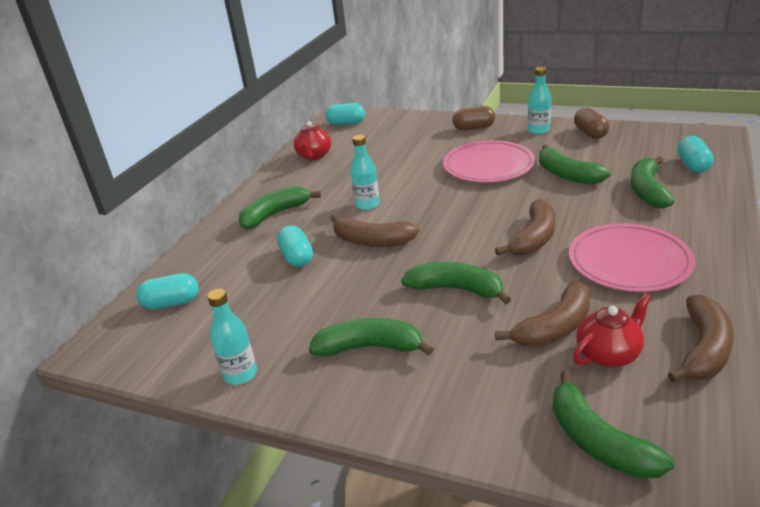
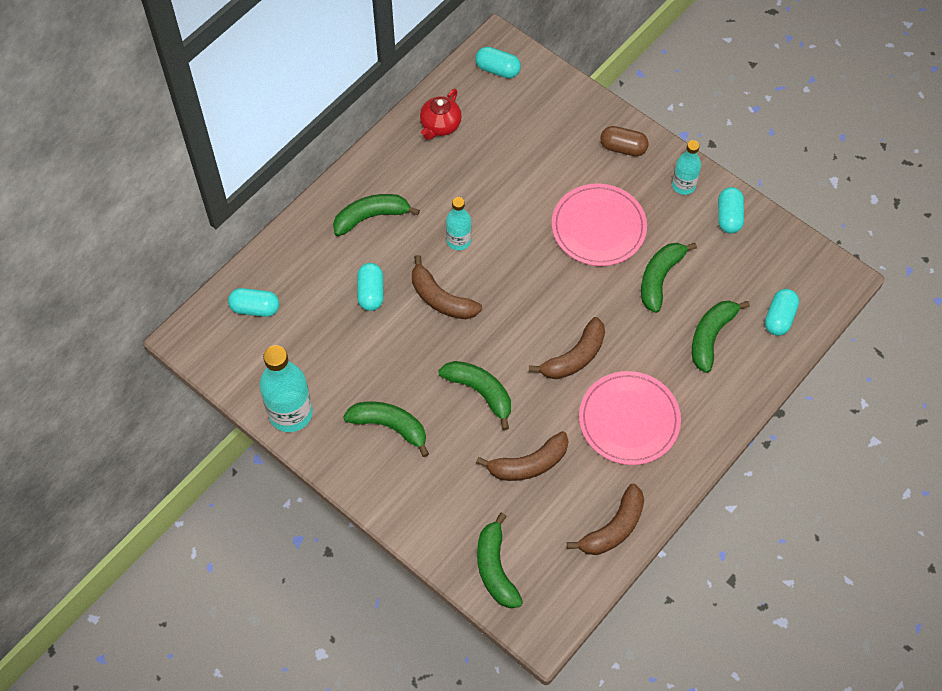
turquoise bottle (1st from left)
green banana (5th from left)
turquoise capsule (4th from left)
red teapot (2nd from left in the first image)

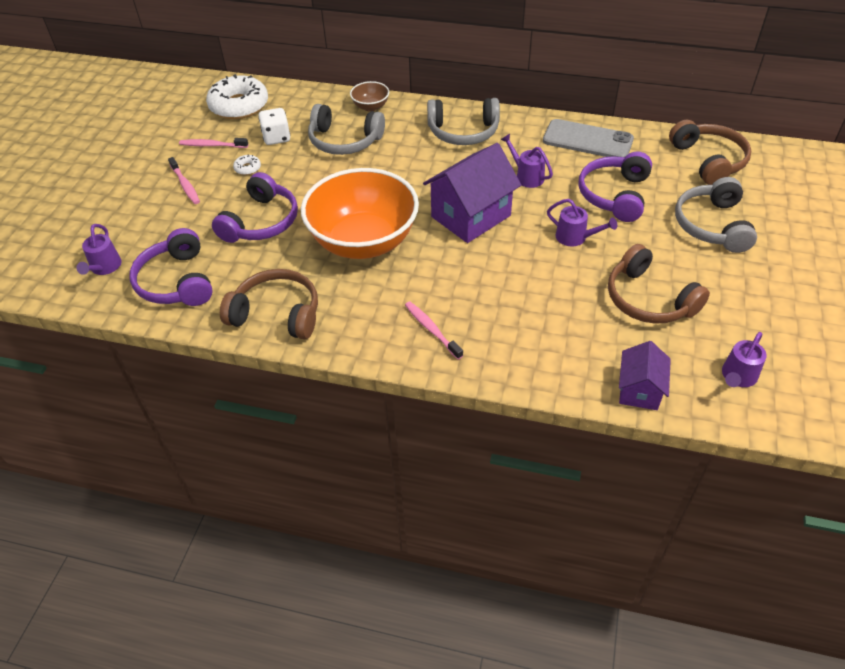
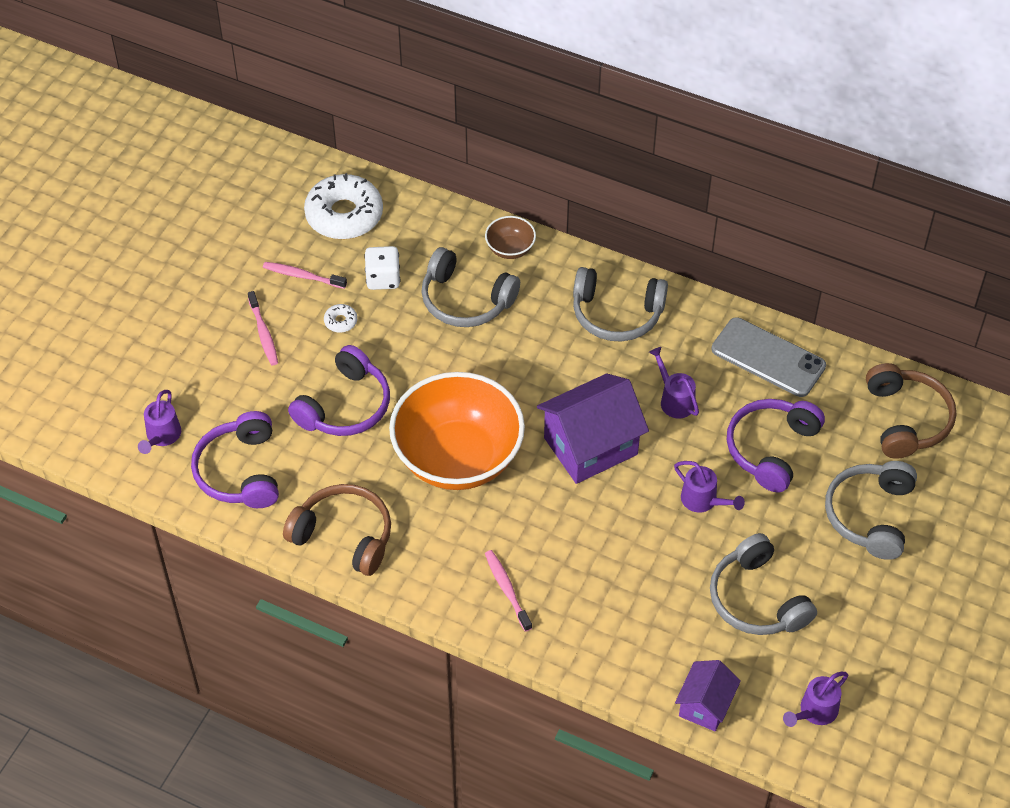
grey headphones (3rd from left)

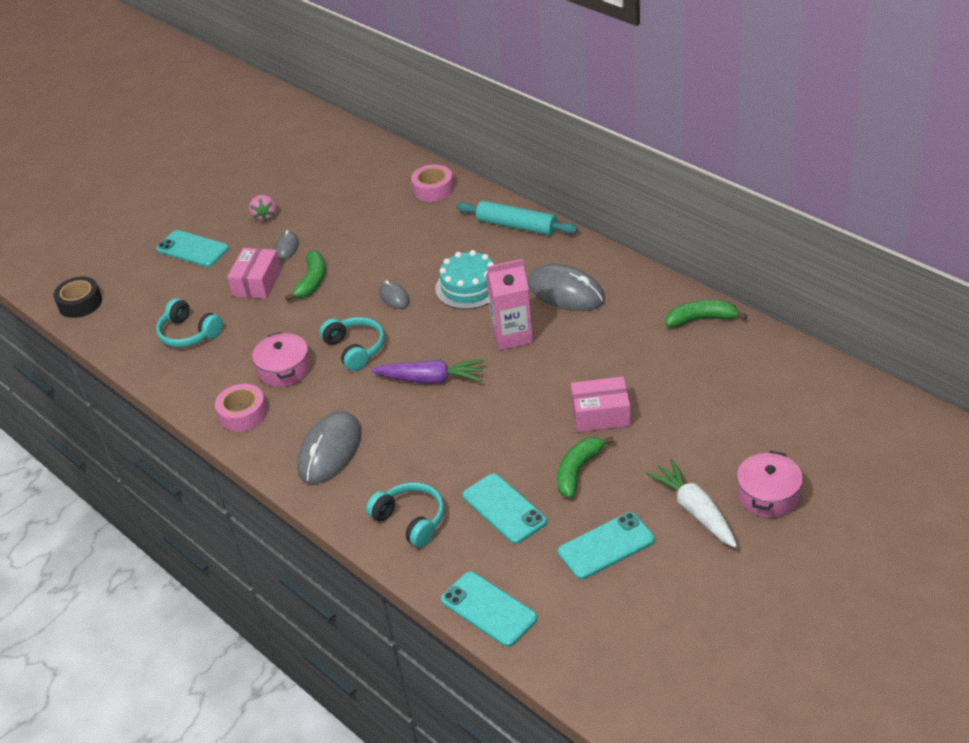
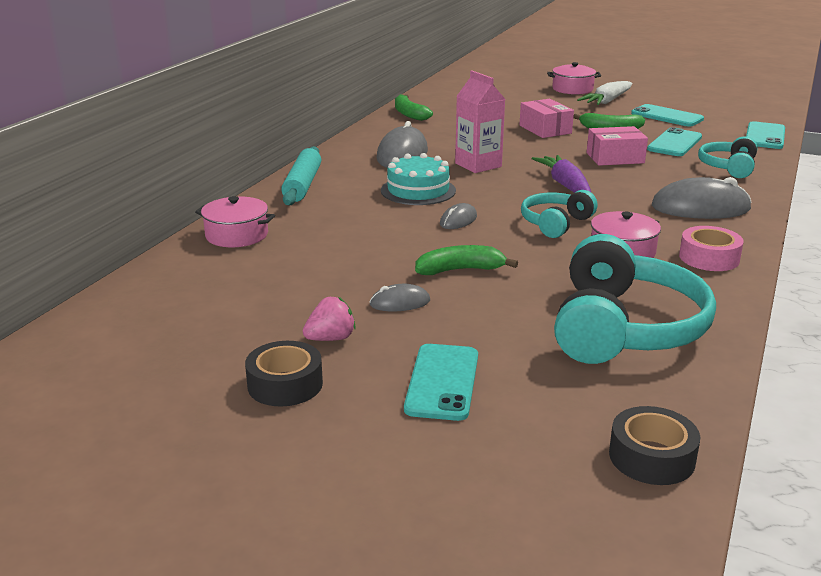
pink pot (1st from left)
black tape (1st from left)
turquoise headphones (2nd from left)
pink box (2nd from left)

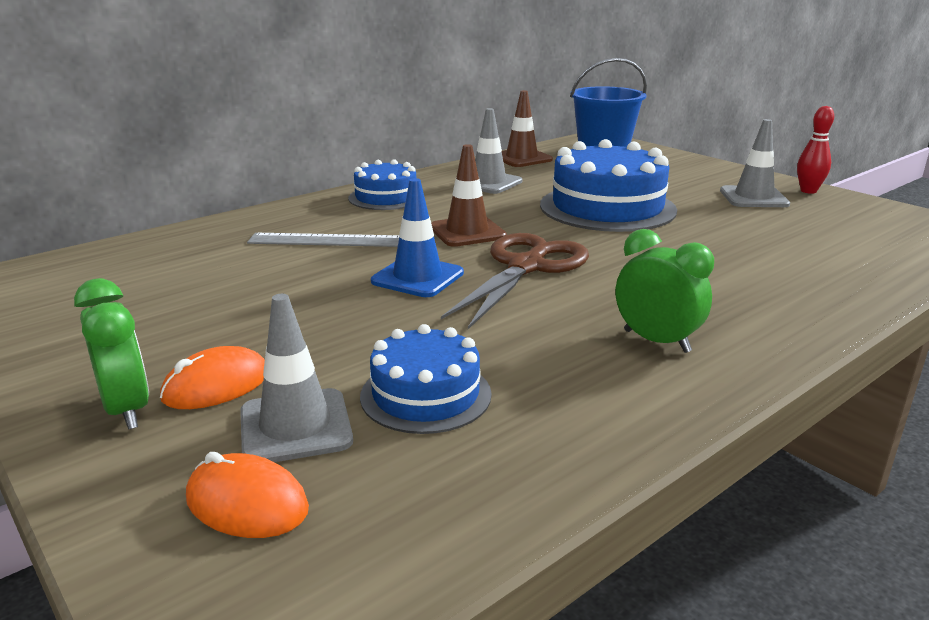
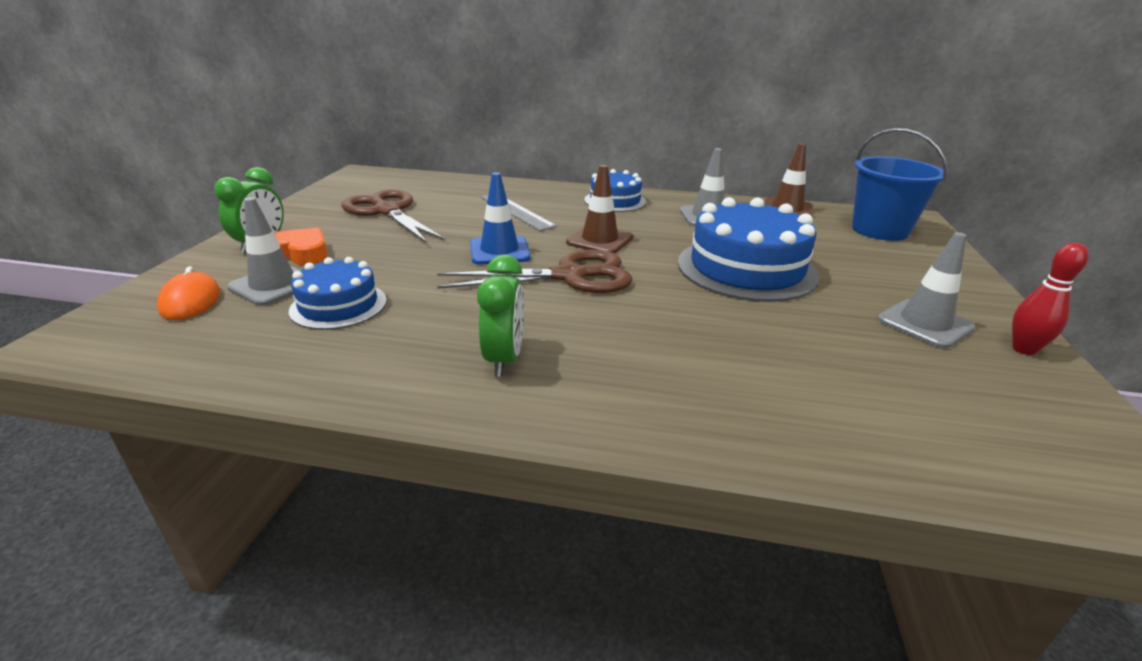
orange heart
brown scissors (1st from left)

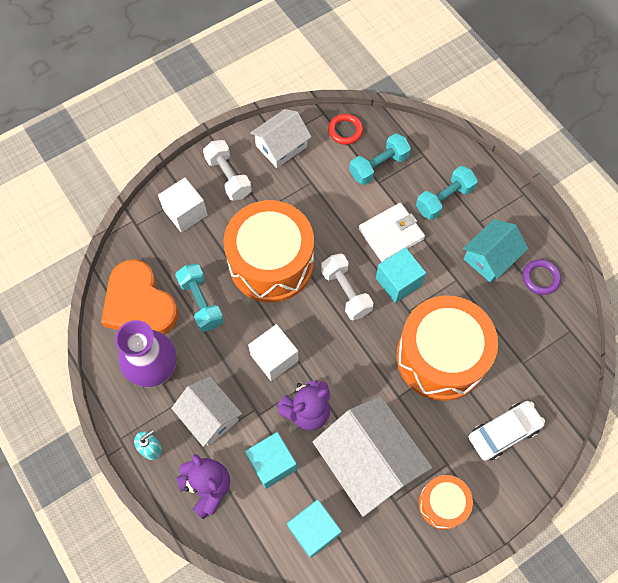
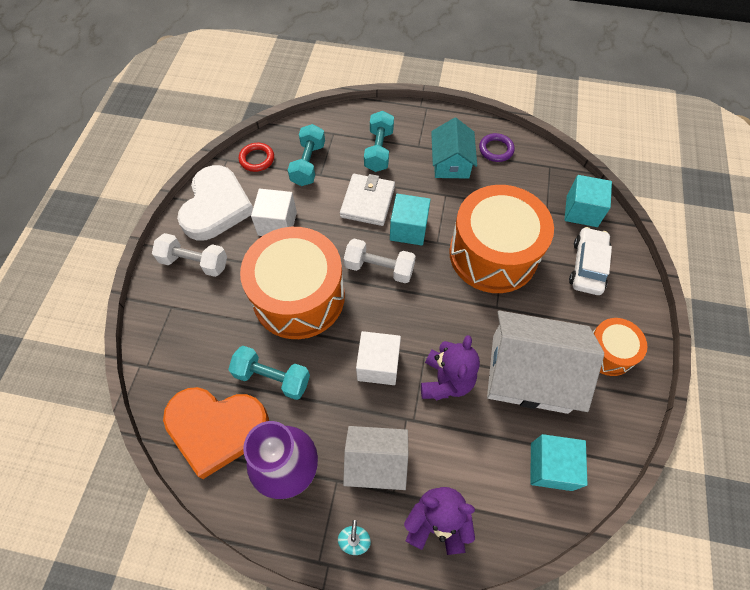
white heart
white cube (1st from left)
turquoise cube (3rd from left)

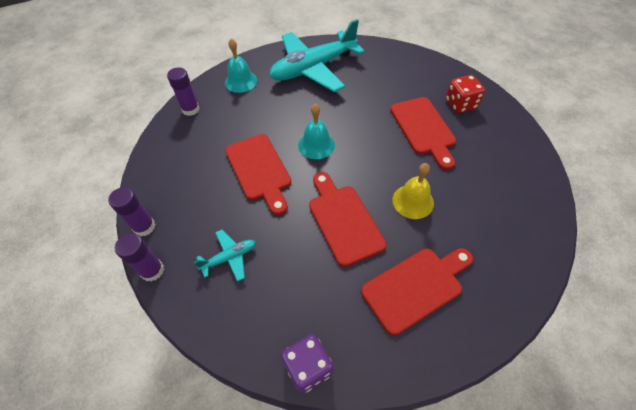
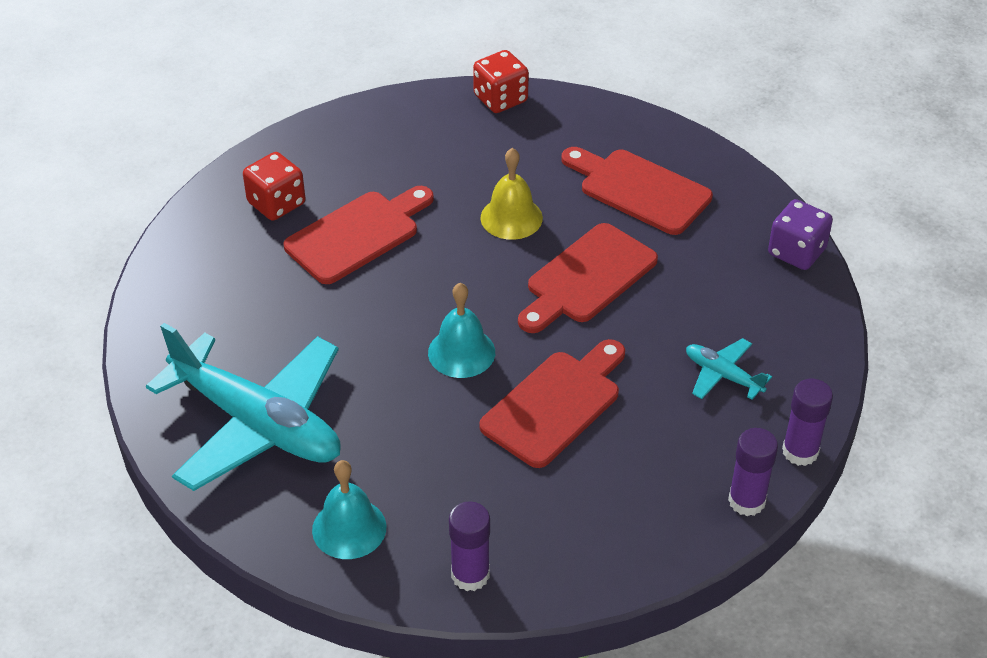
red dice (2nd from left)

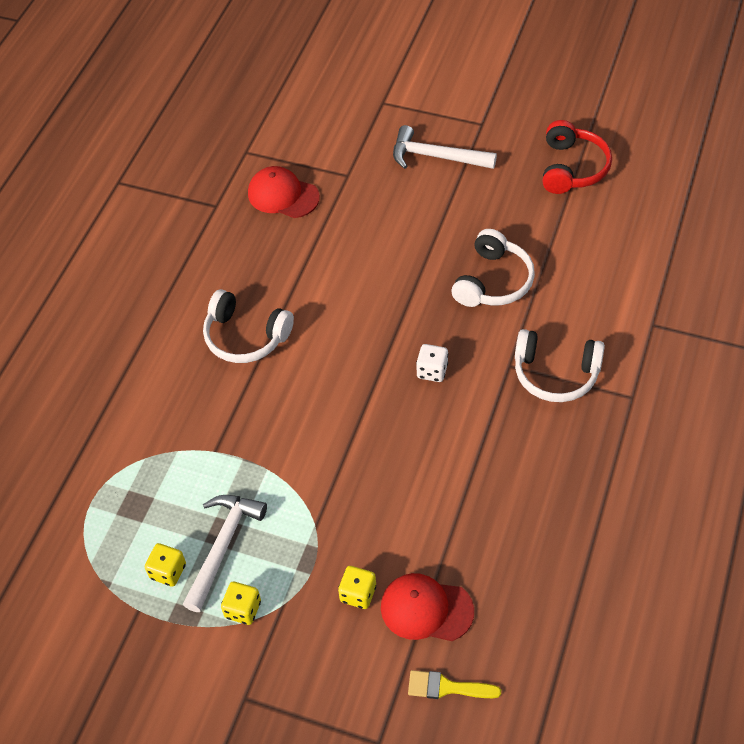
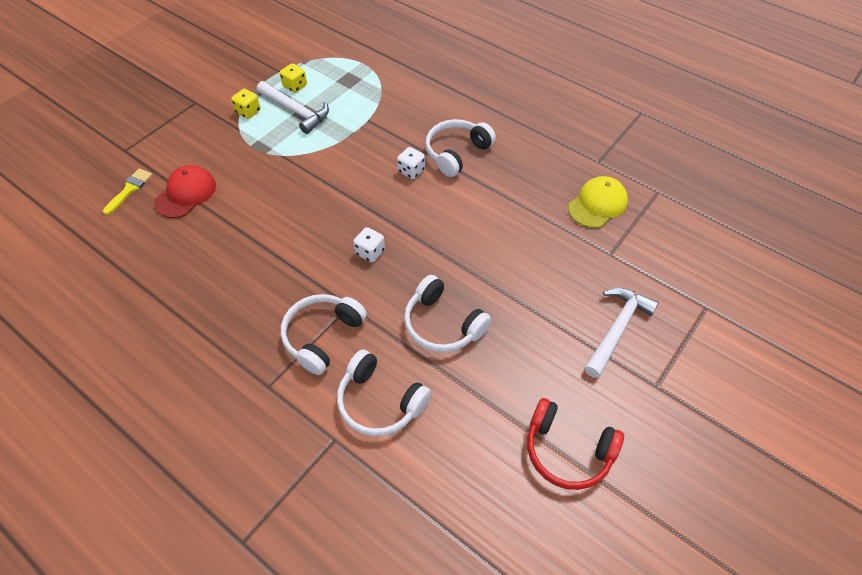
white headphones (2nd from left)
white dice (2nd from left)
yellow cap
yellow dice (3rd from left in the first image)

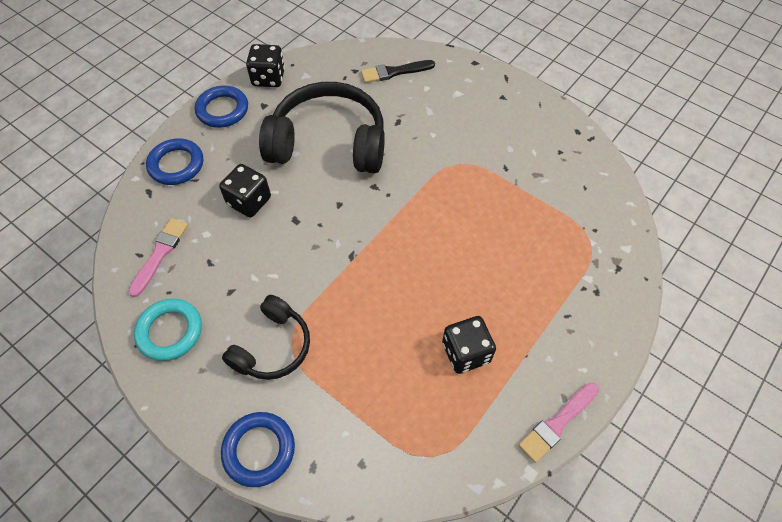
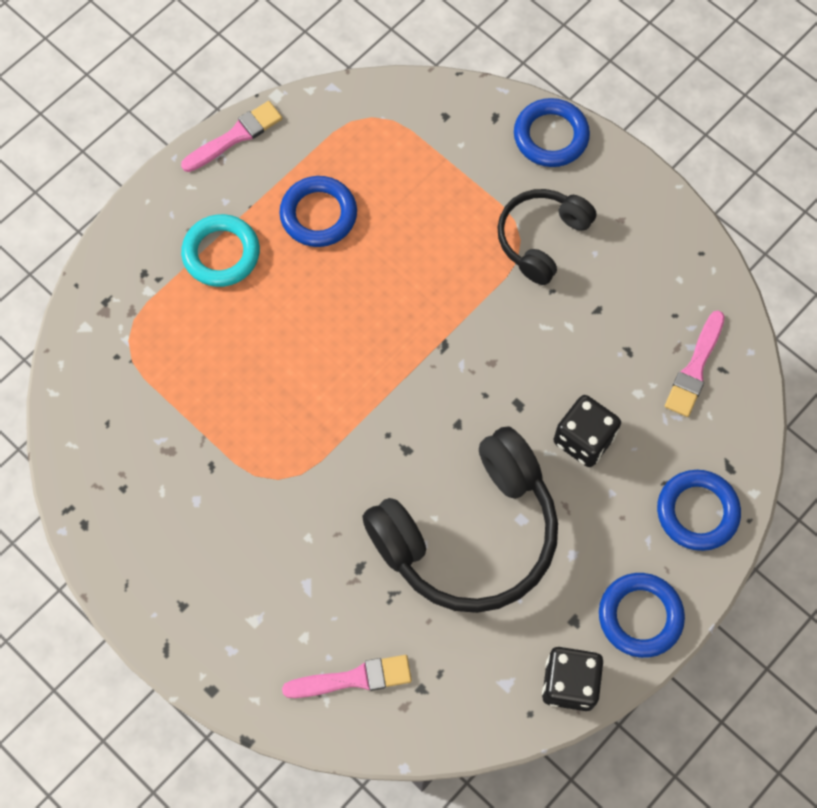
turquoise ring
blue ring (1st from left)
pink brush (2nd from left)
black headphones (1st from left)

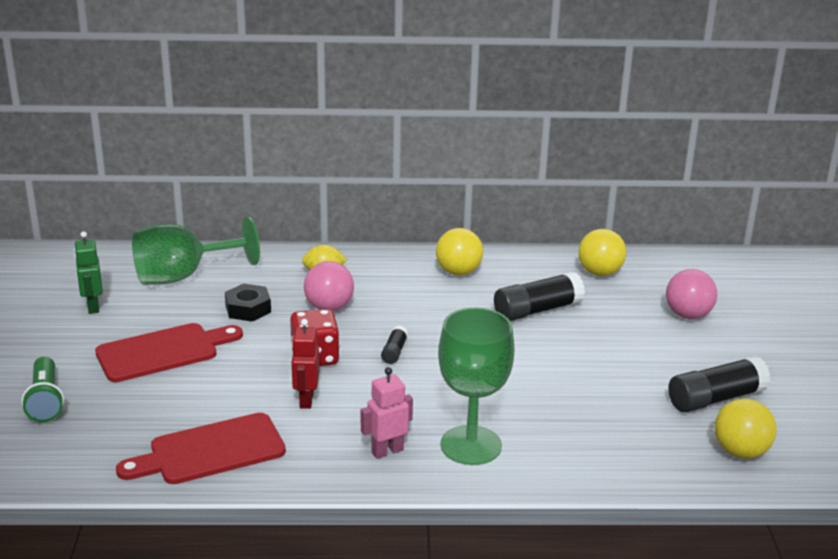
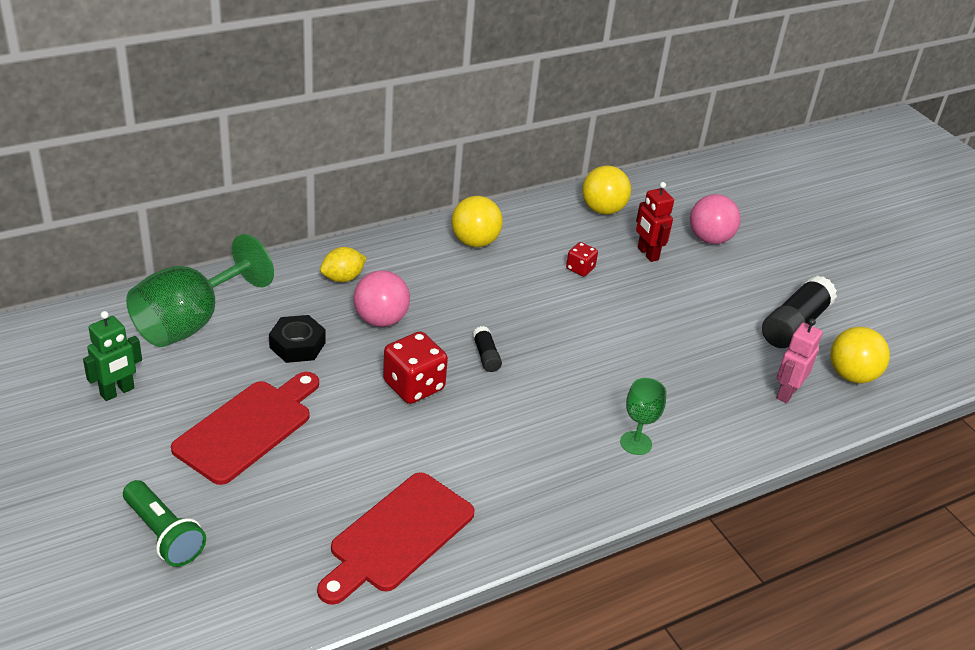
green robot
red dice (2nd from left)
green goblet (2nd from left)
red robot
pink robot

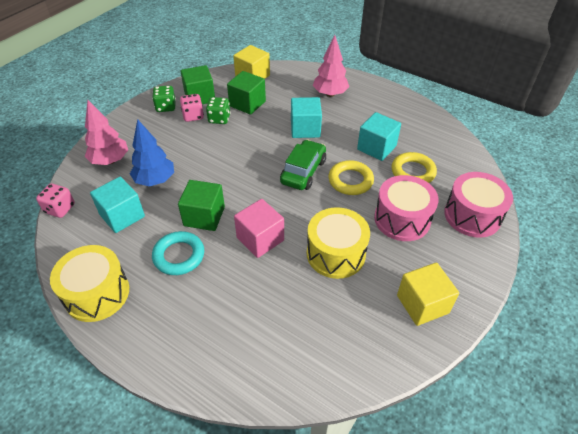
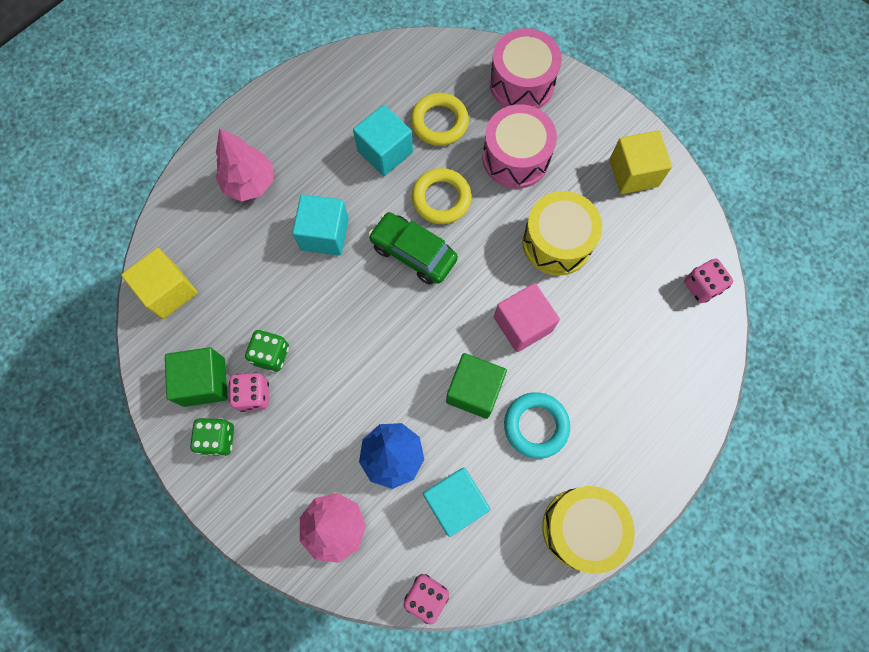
pink dice (3rd from left)
green cube (3rd from left in the first image)

